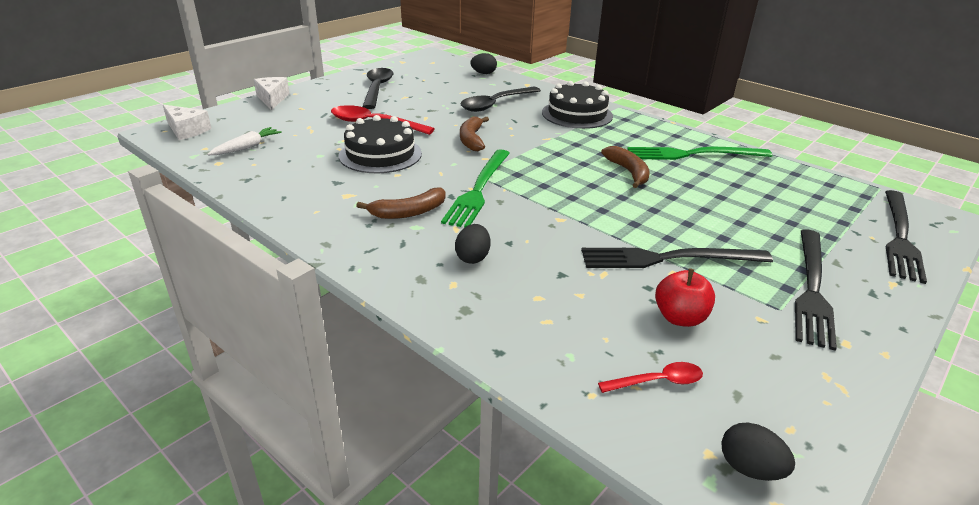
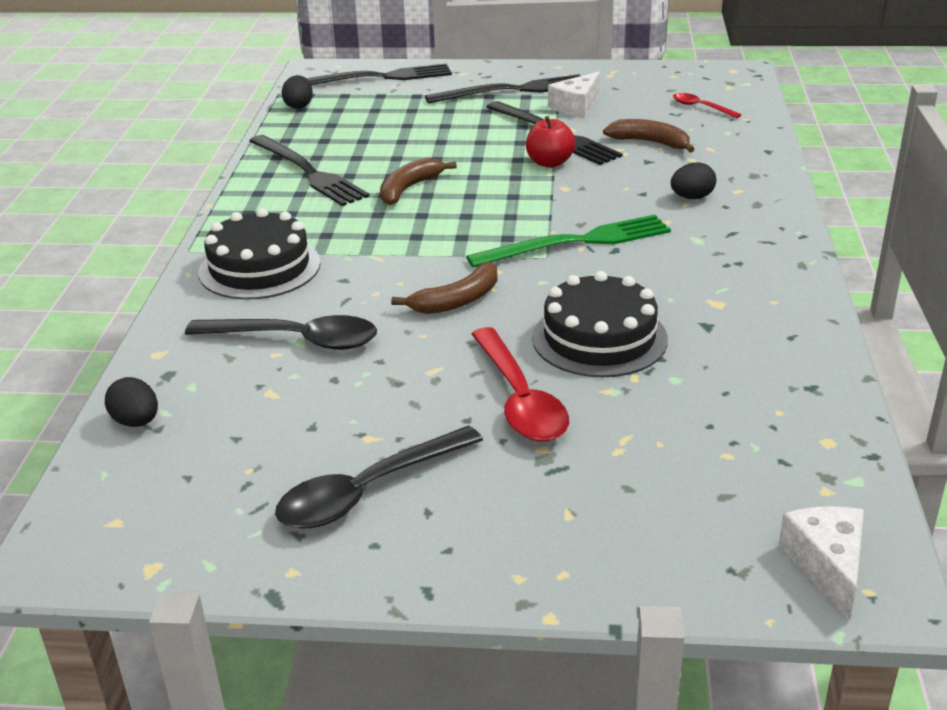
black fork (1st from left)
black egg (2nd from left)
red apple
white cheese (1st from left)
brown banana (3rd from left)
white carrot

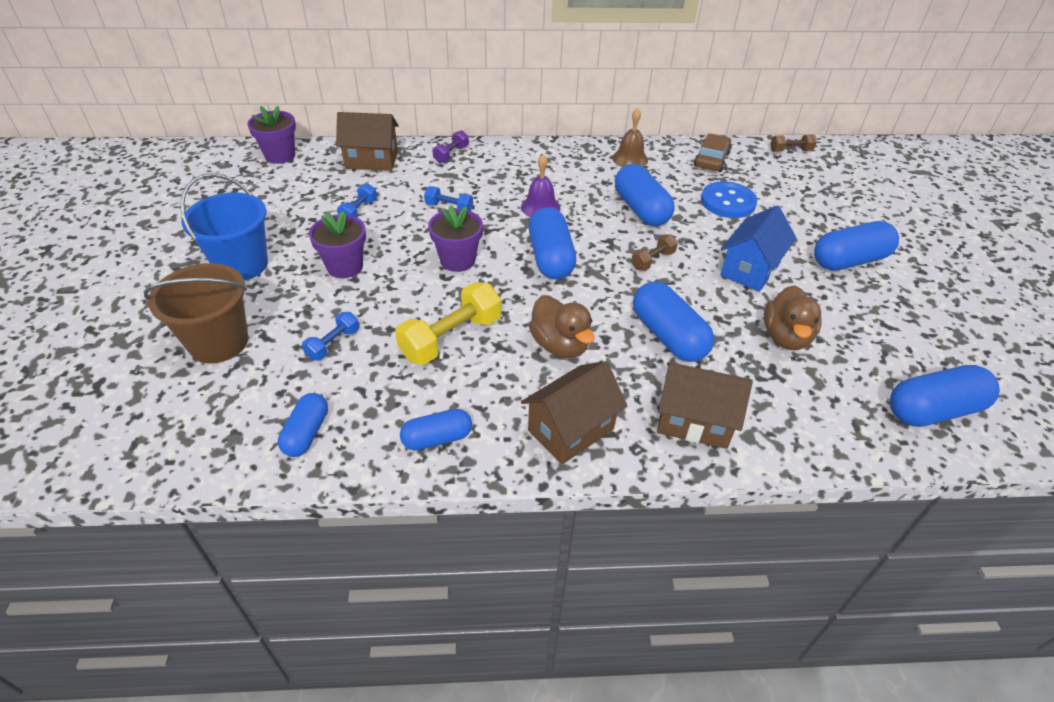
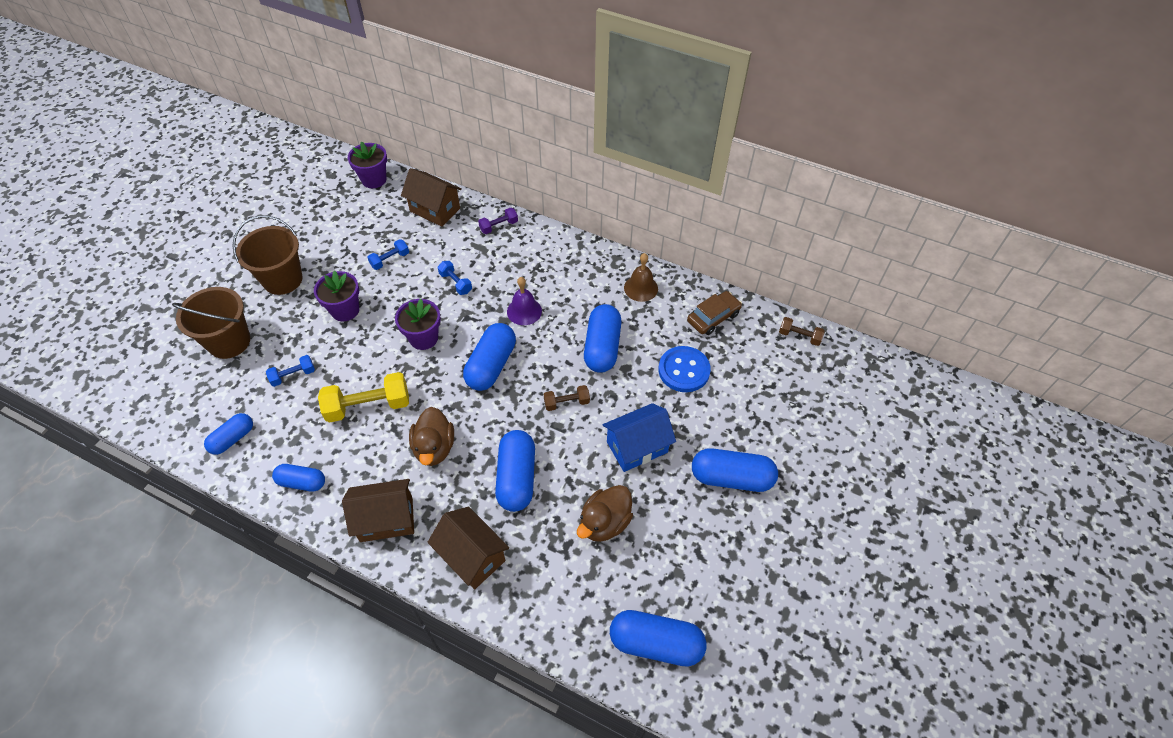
brown bucket (2nd from left)

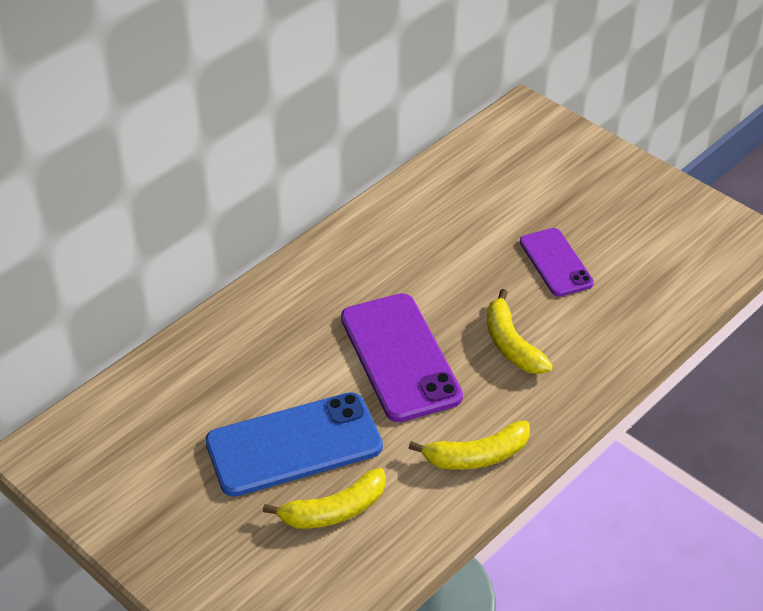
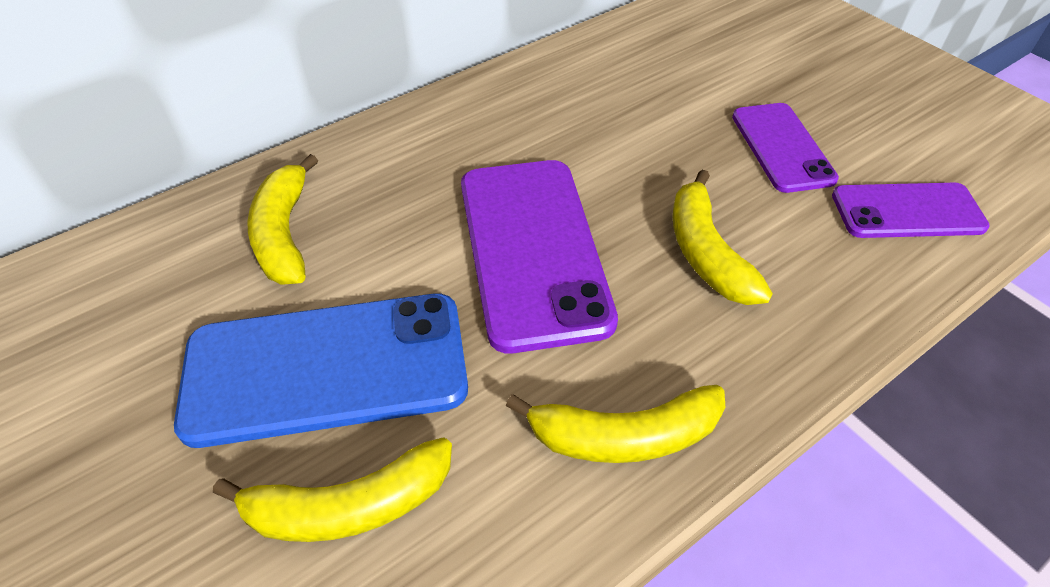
yellow banana (1st from left)
purple phone (3rd from left)

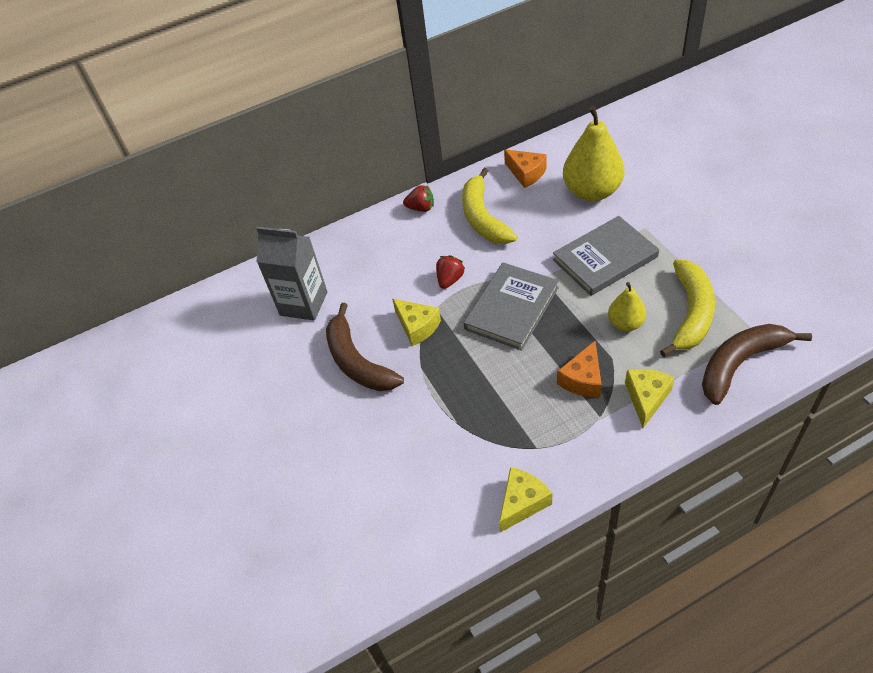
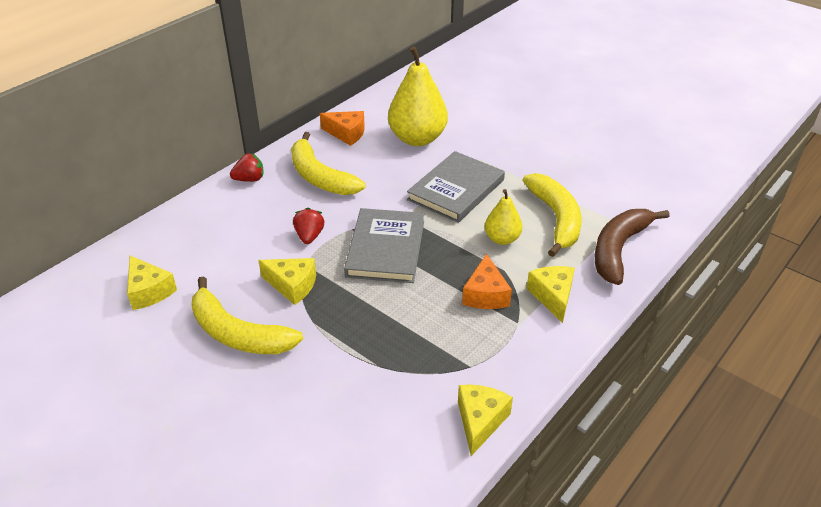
yellow cheese (1st from left)
yellow banana (1st from left)

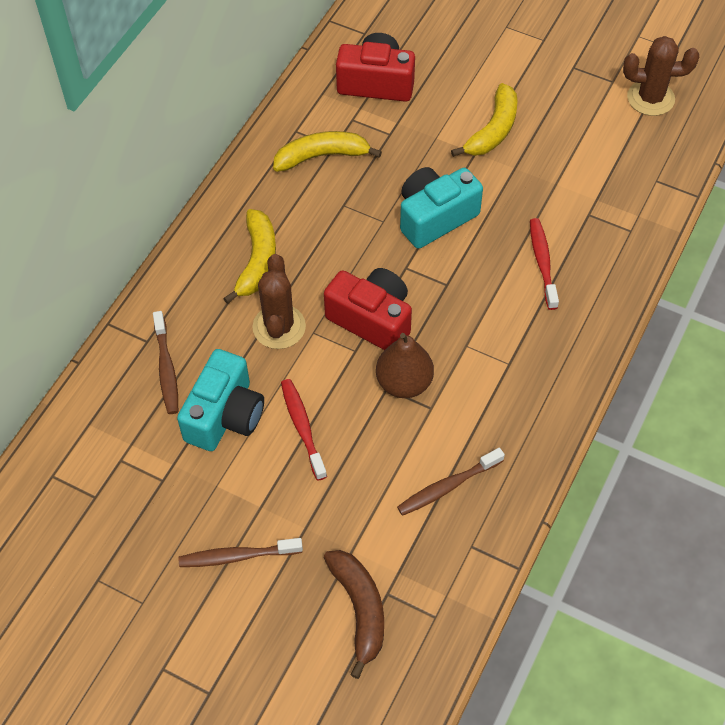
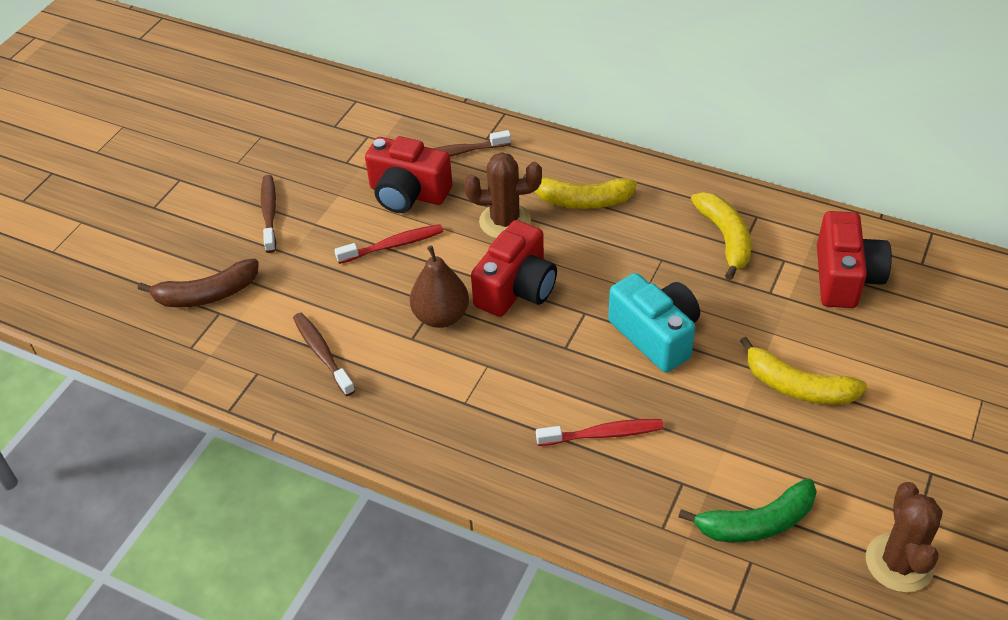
red camera (1st from left)
green banana

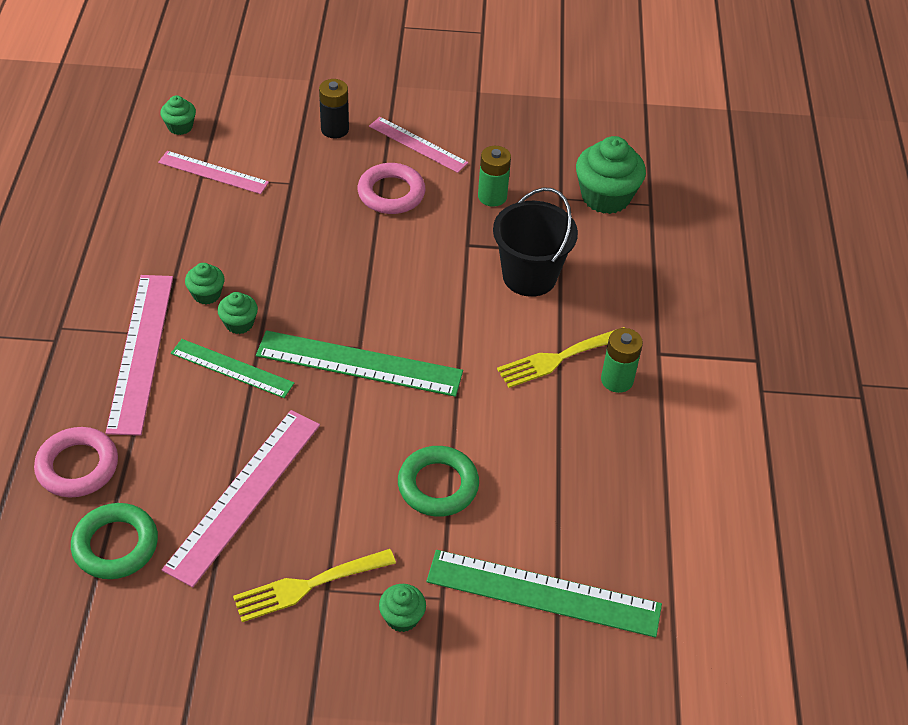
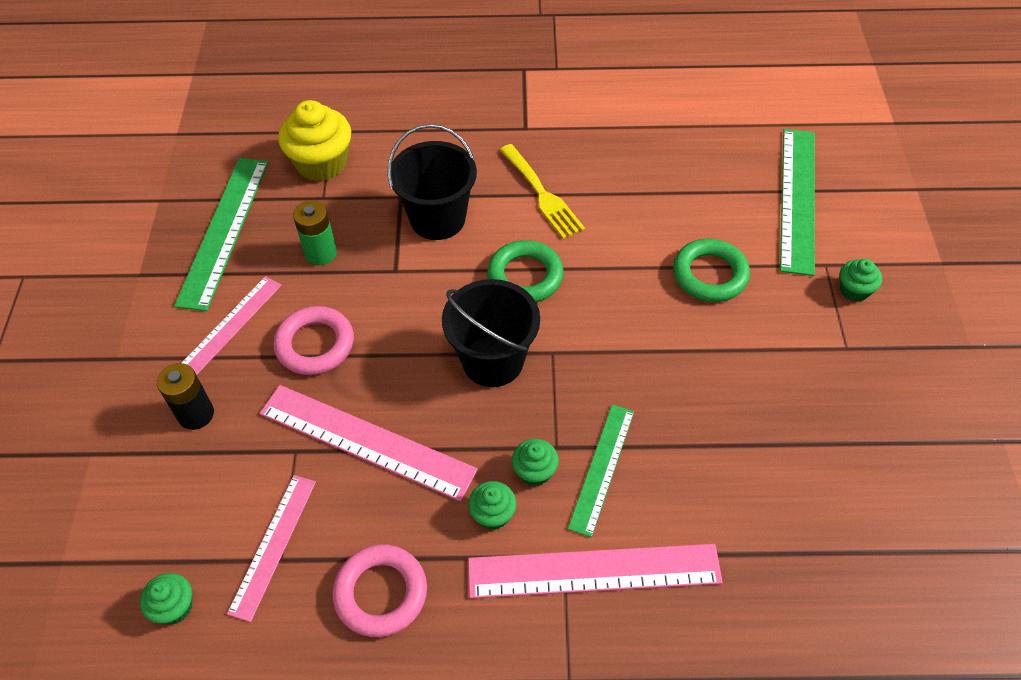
green ruler (1st from left)
pink ruler (3rd from left)
yellow cupcake
pink ring (2nd from left)
black bucket (2nd from left)
green ring (1st from left)
yellow fork (1st from left in the first image)
green battery (2nd from left in the first image)

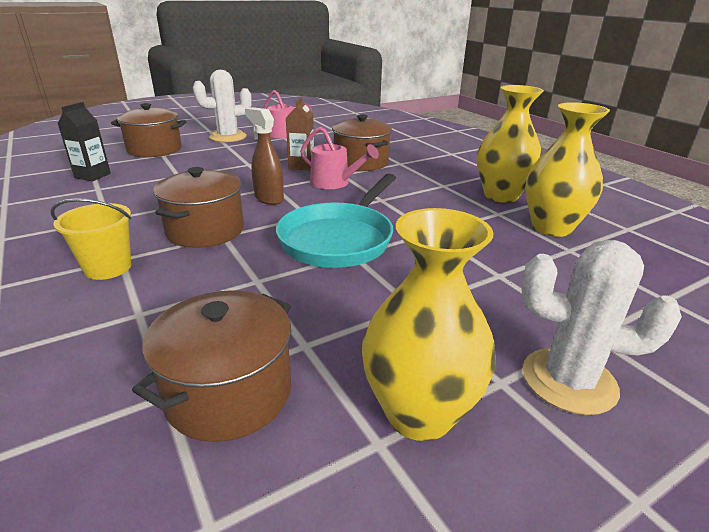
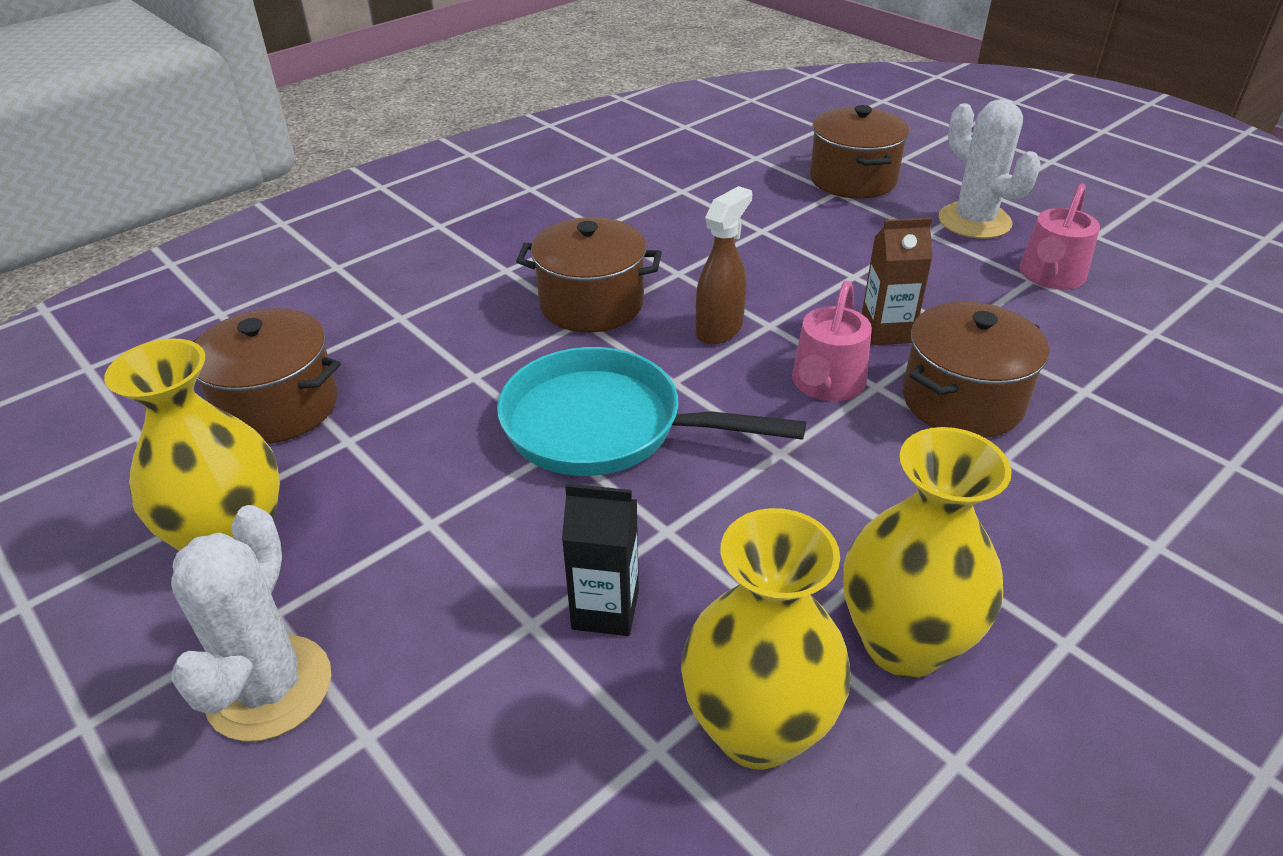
black carton
yellow bucket

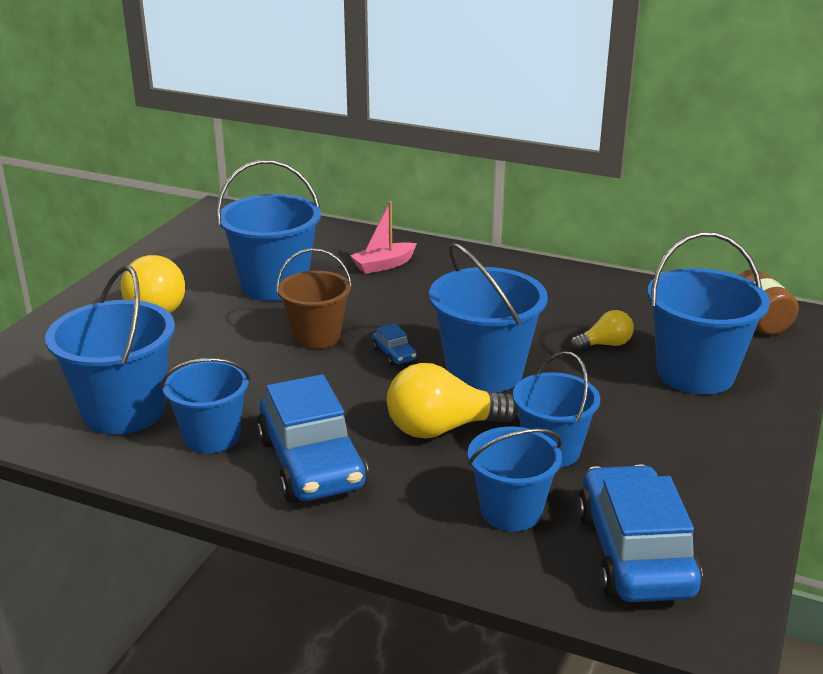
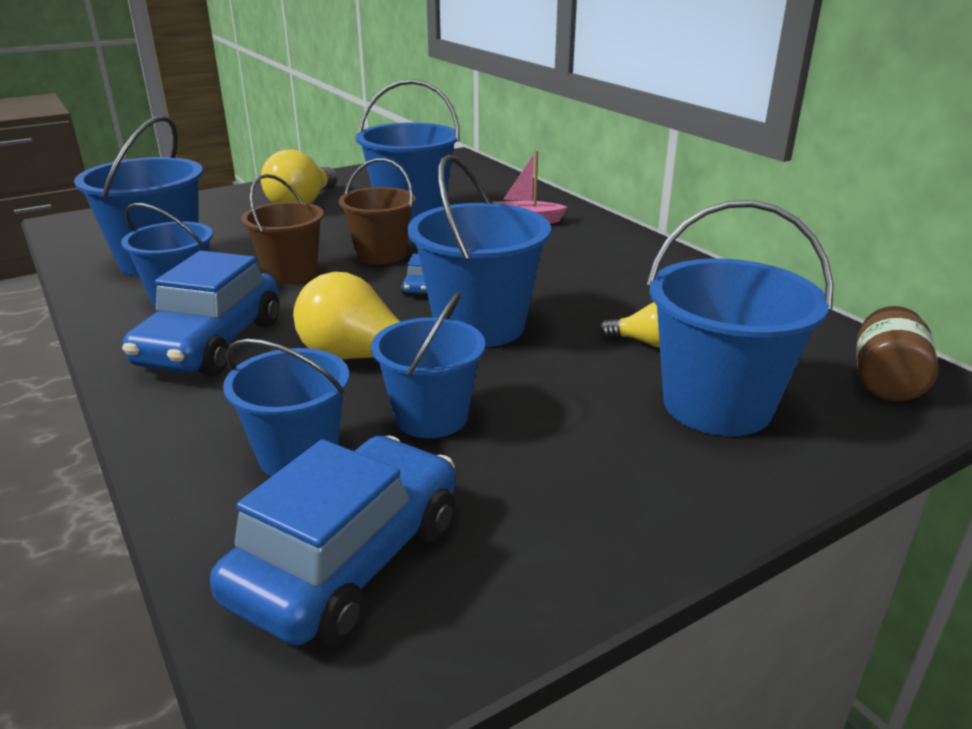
brown bucket (1st from left)

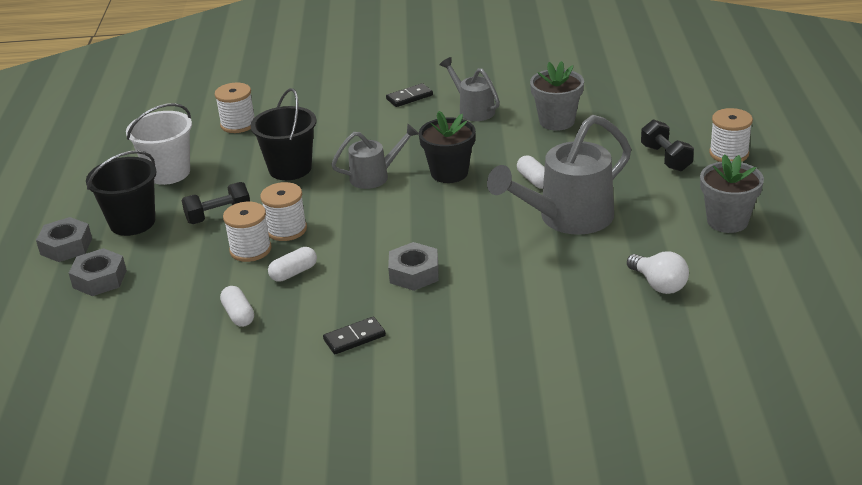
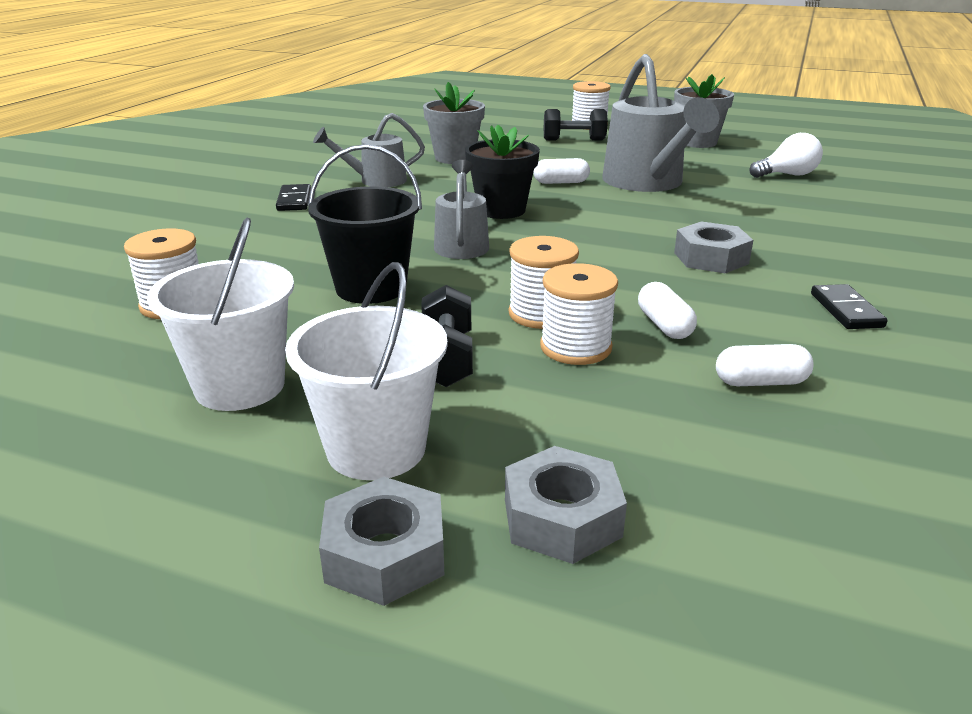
white bucket (2nd from left)

